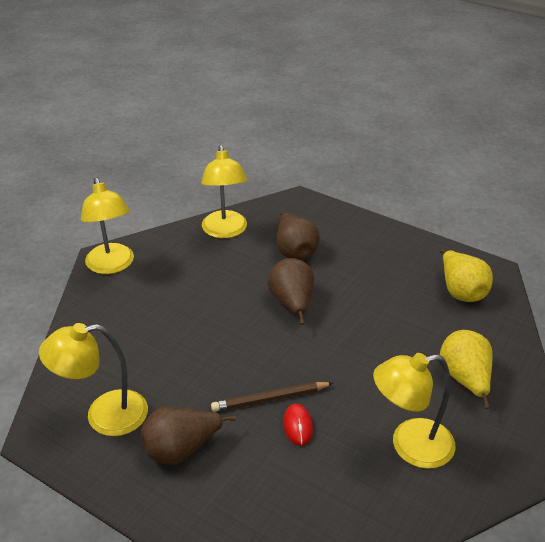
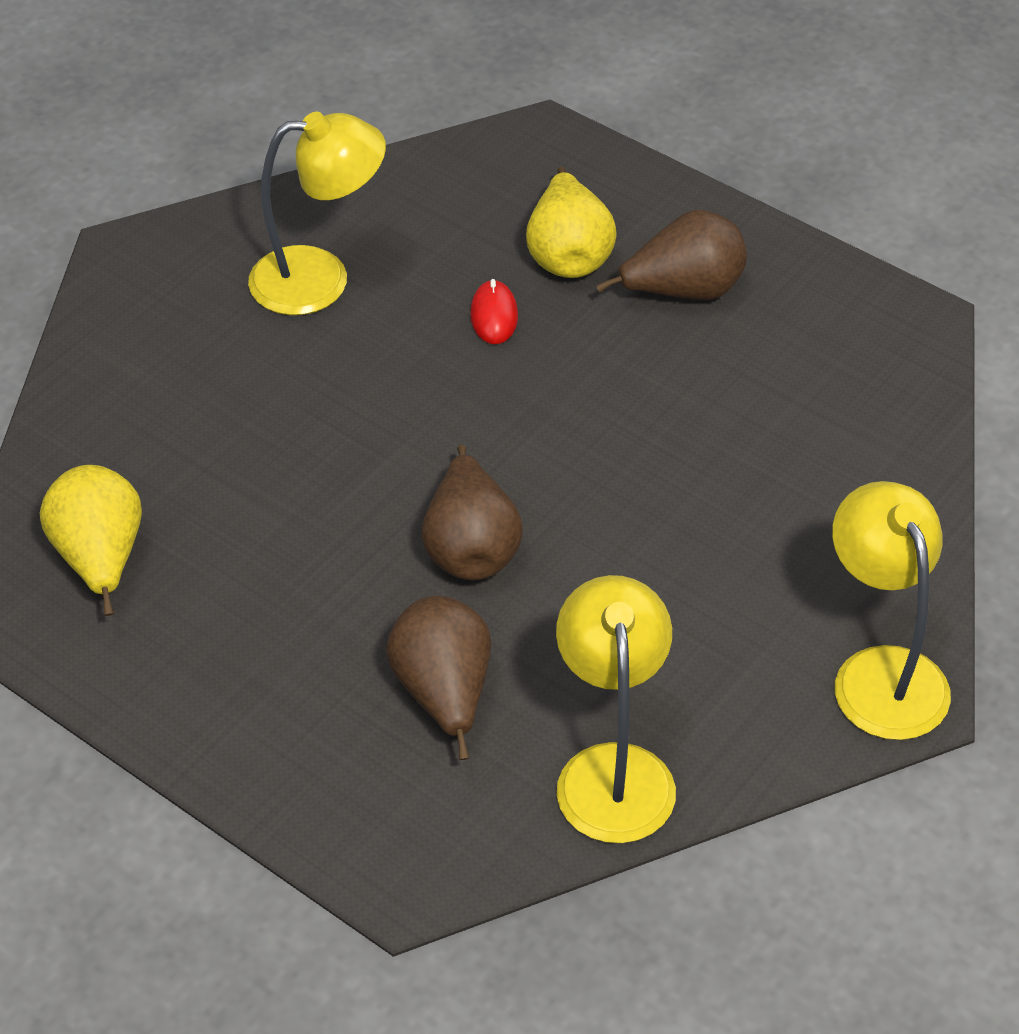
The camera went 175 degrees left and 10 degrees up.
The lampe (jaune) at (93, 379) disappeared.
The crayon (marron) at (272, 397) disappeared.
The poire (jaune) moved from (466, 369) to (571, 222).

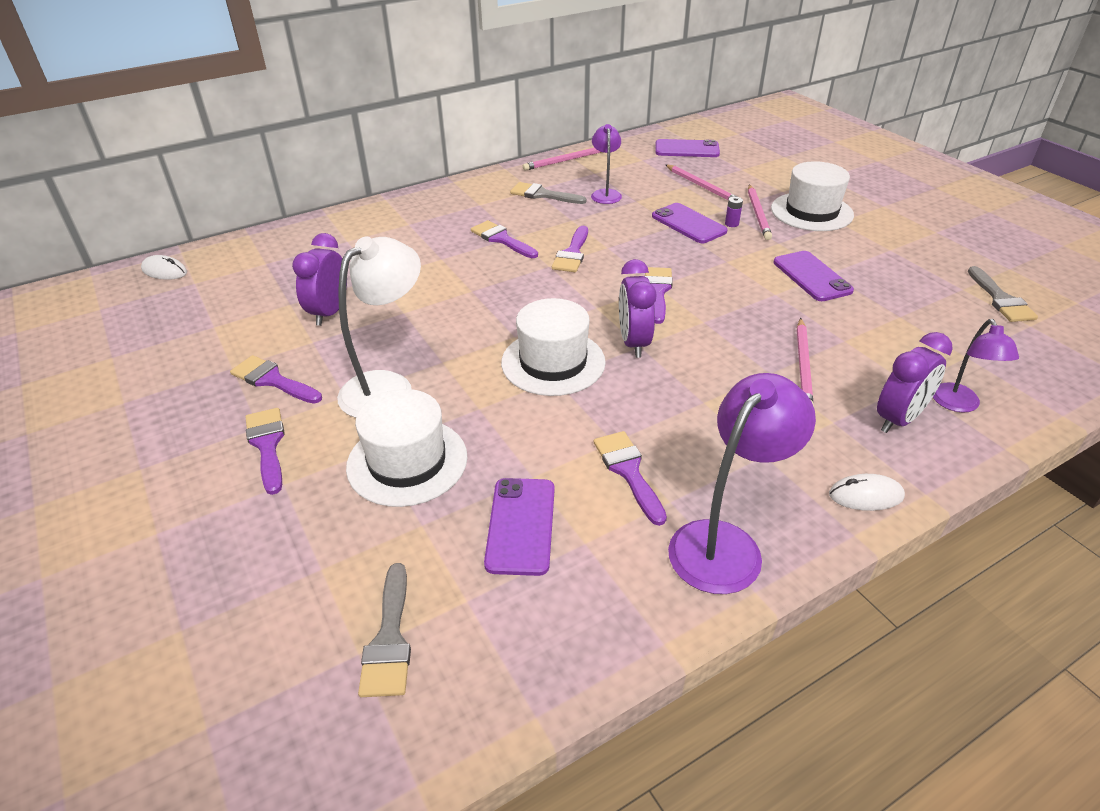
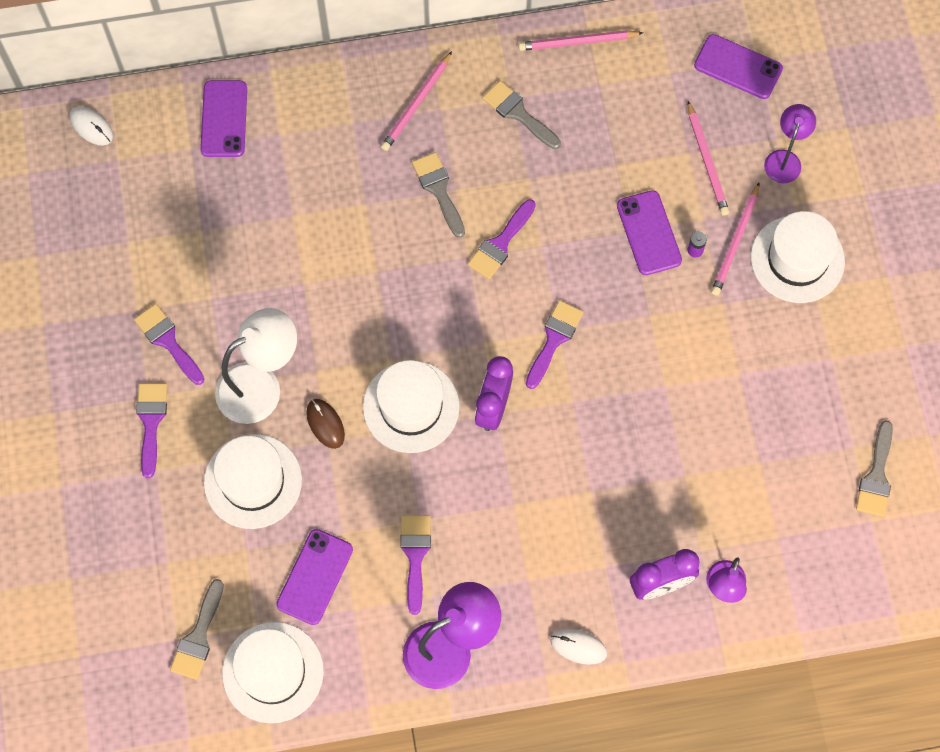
The camera went 20 degrees right and 30 degrees up.
The réveil (violet) at (319, 279) disappeared.
The chapeau (blanc) at (273, 672) appeared.
The souris (marron) at (325, 424) appeared.
The lampe (violet) moved from (606, 164) to (790, 143).
The téléphone (violet) moved from (813, 276) to (223, 118).
The crayon (rose) moved from (805, 362) to (416, 101).
The pinceau (violet) at (504, 239) became the pinceau (gris) at (438, 195).

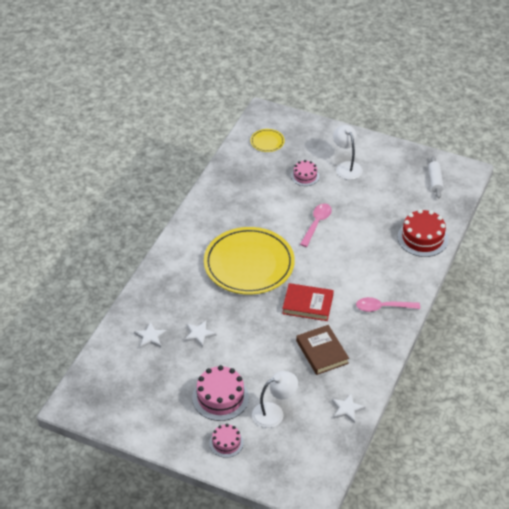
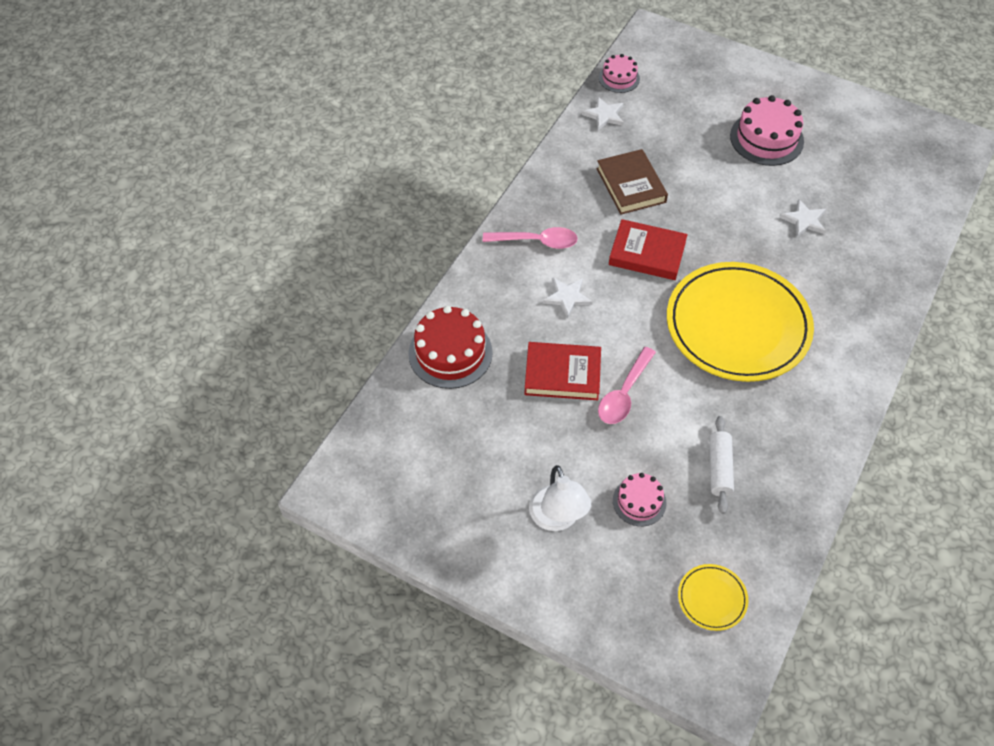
The camera went 175 degrees left and 10 degrees up.
The lampe (blanc) at (275, 399) disappeared.
The livre (rouge) at (562, 371) appeared.
The étoile (blanc) moved from (150, 335) to (568, 298).
The gâteau (rose) moved from (226, 441) to (619, 73).
The rouleau à pâtisserie (blanc) moved from (436, 177) to (722, 465).

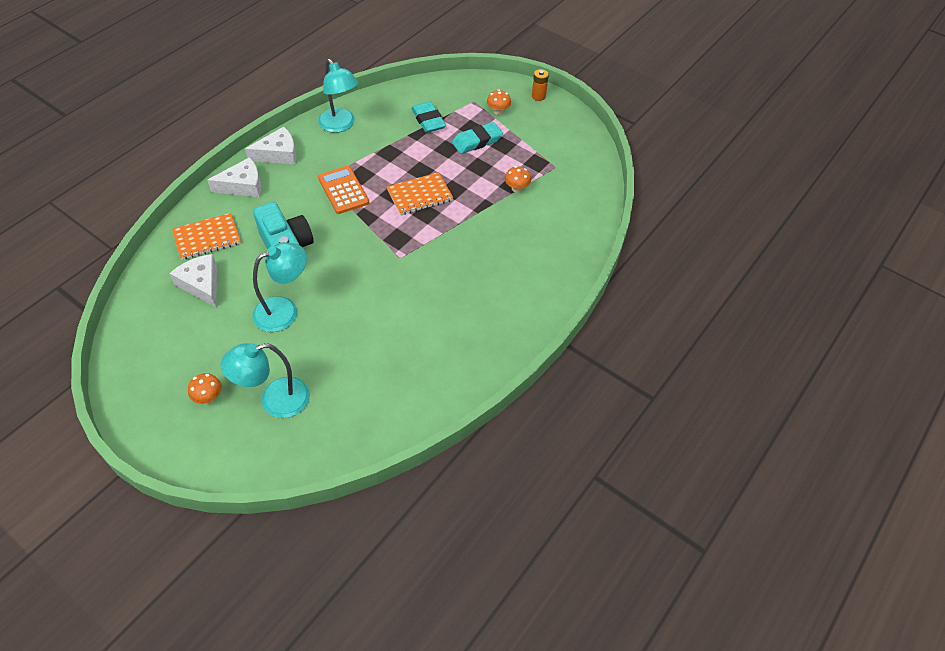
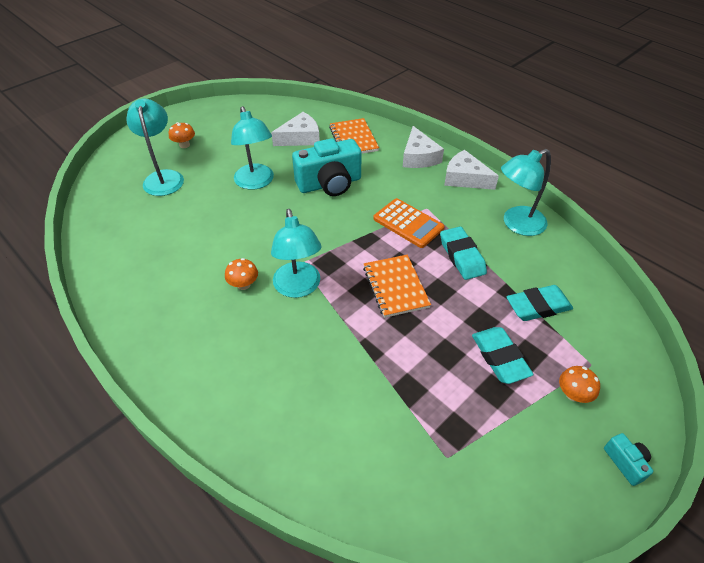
The camera went 100 degrees right and 5 degrees down.
The lampe (turquoise) at (296, 253) appeared.
The gomme (turquoise) at (463, 253) appeared.
The champignon (orange) moved from (518, 179) to (241, 274).
The pile (orange) at (540, 85) was replaced by the appareil photo (turquoise) at (628, 459).
The fromage (blanc) at (270, 145) turned 135 degrees clockwise.
The calculatrice (orange) at (343, 190) turned 60 degrees clockwise.

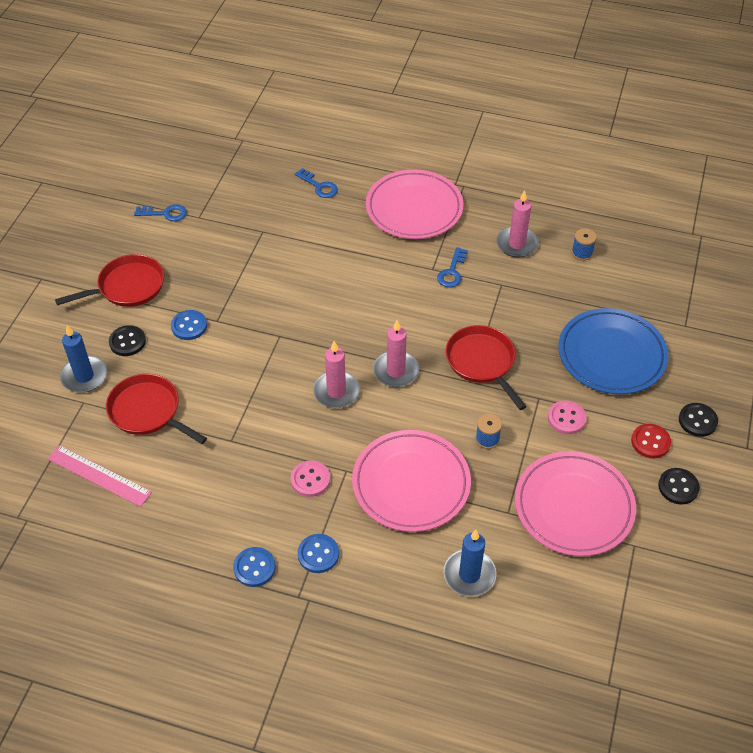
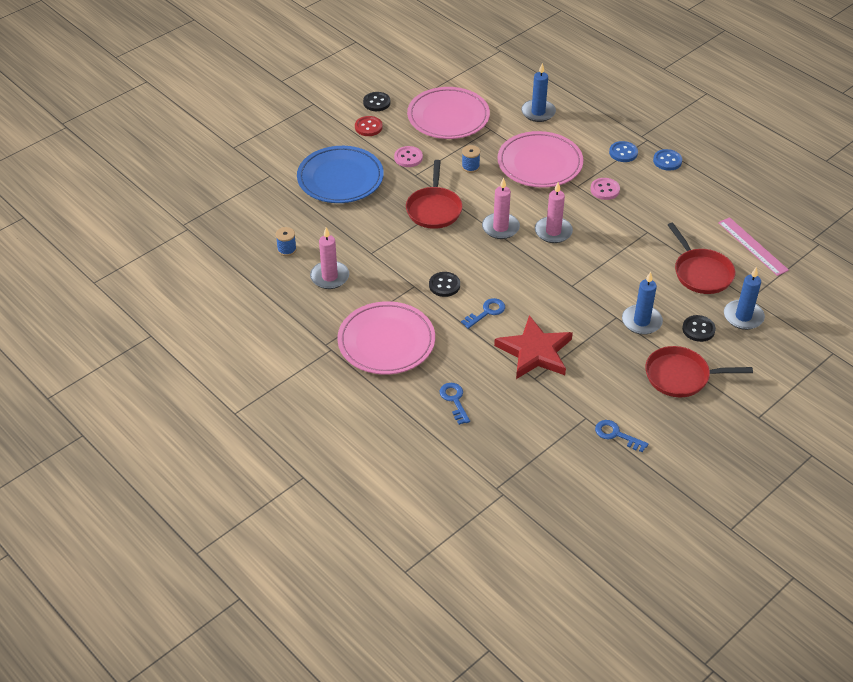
The camera went 150 degrees left and 5 degrees down.
The étoile (rouge) at (533, 347) appeared.
The clé (bleu) moved from (452, 267) to (483, 313).
The bouton (noir) moved from (698, 420) to (444, 284).
The bouton (bleu) at (189, 325) was replaced by the bougie (bleu) at (642, 303).

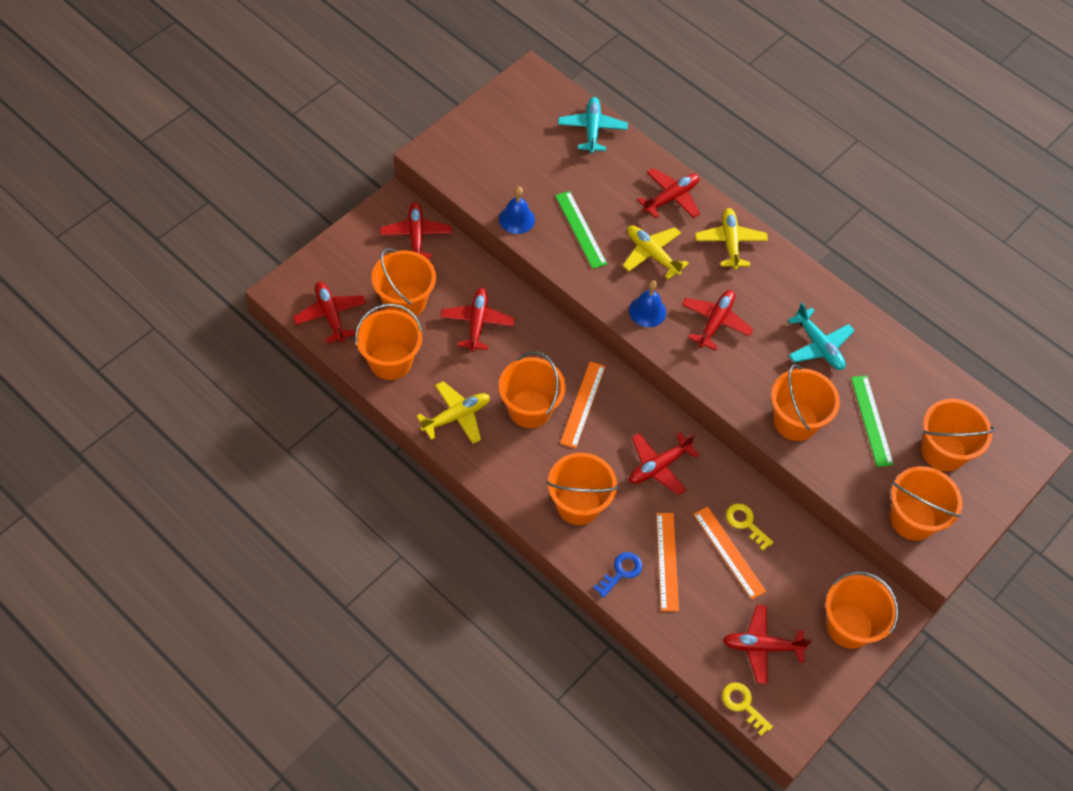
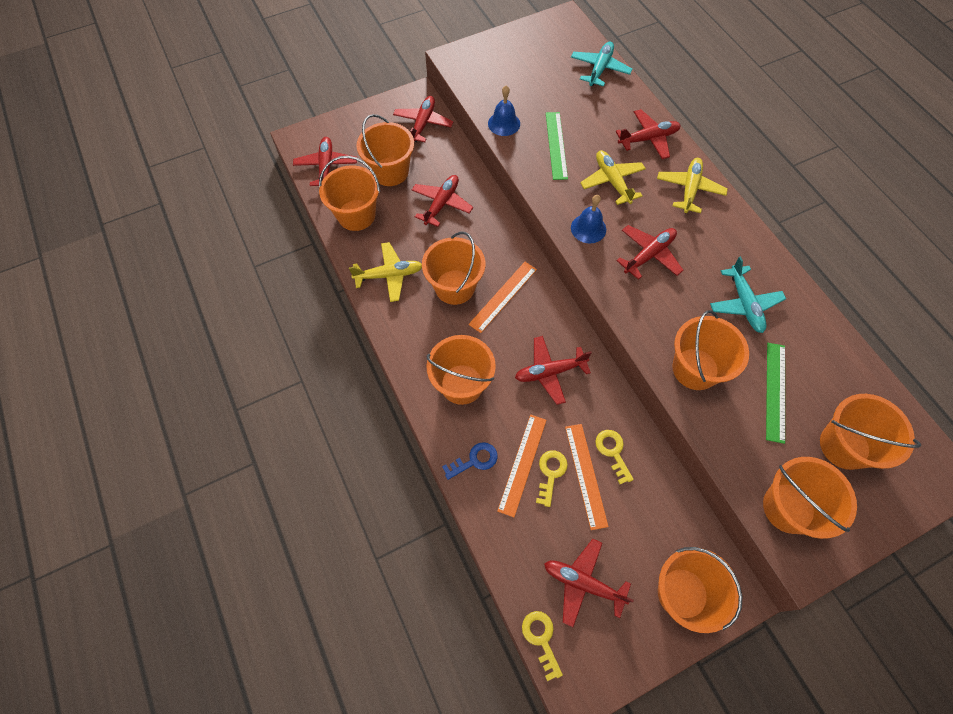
The camera went 25 degrees right and 5 degrees up.
The clé (jaune) at (552, 478) appeared.

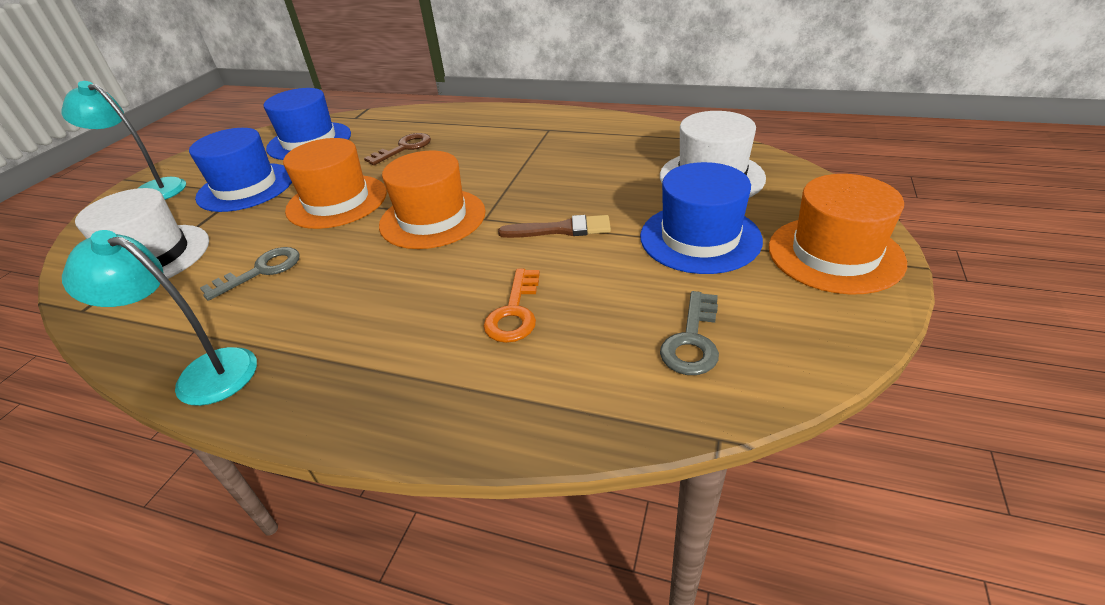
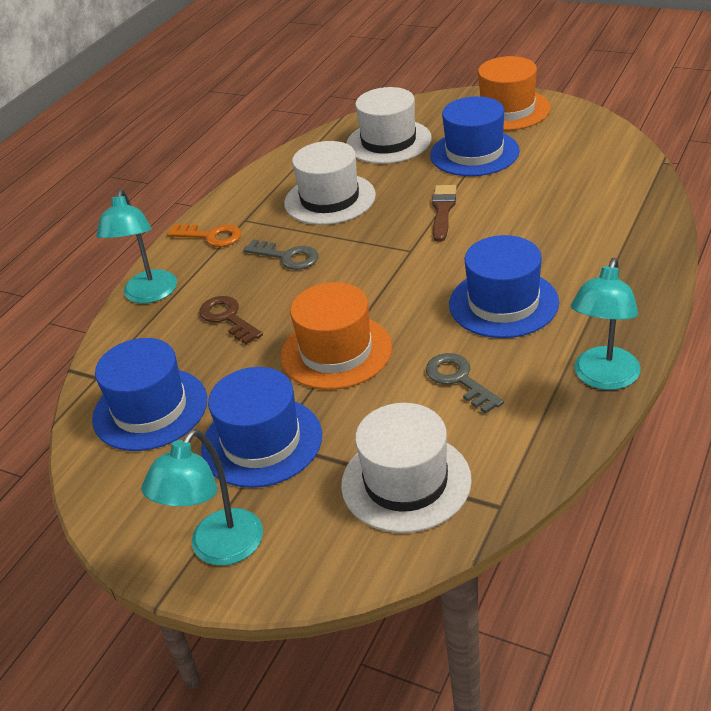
The camera went 80 degrees left and 0 degrees up.
The chapeau (orange) at (432, 200) disappeared.
The lampe (turquoise) at (136, 246) appeared.
The chapeau (blanc) at (330, 183) appeared.
The chapeau (bleu) at (504, 286) appeared.
The clé (orange) moved from (511, 306) to (204, 235).
The clé (gris) moved from (689, 333) to (281, 254).

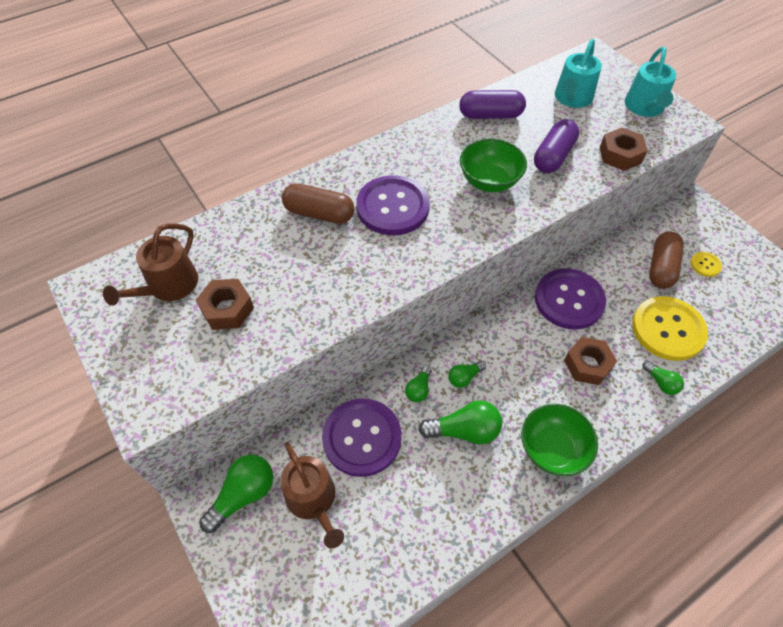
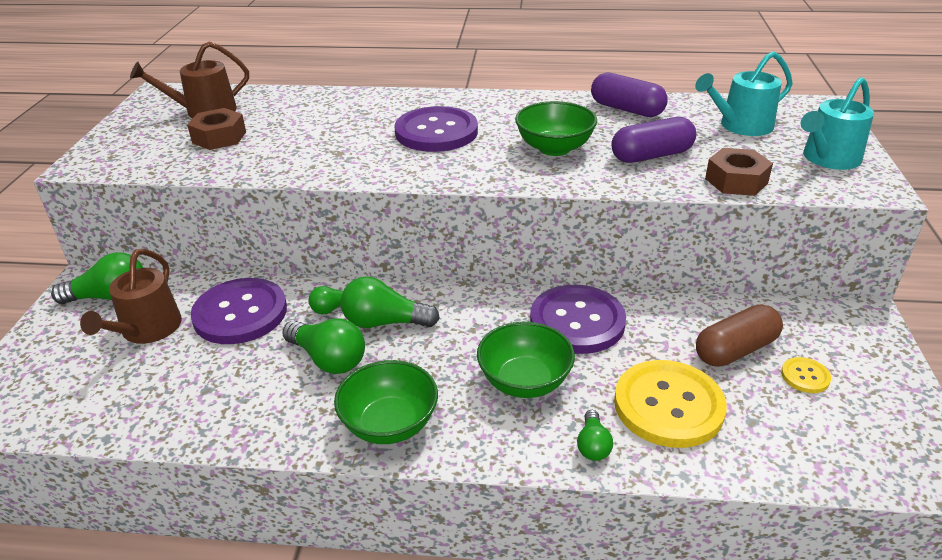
The camera went 40 degrees right and 20 degrees down.
The gélule (marron) at (318, 203) disappeared.
The écrou (marron) at (590, 361) was replaced by the bol (vert) at (526, 360).
The ampoule (vert) at (467, 374) changed to 1.76 times the size.

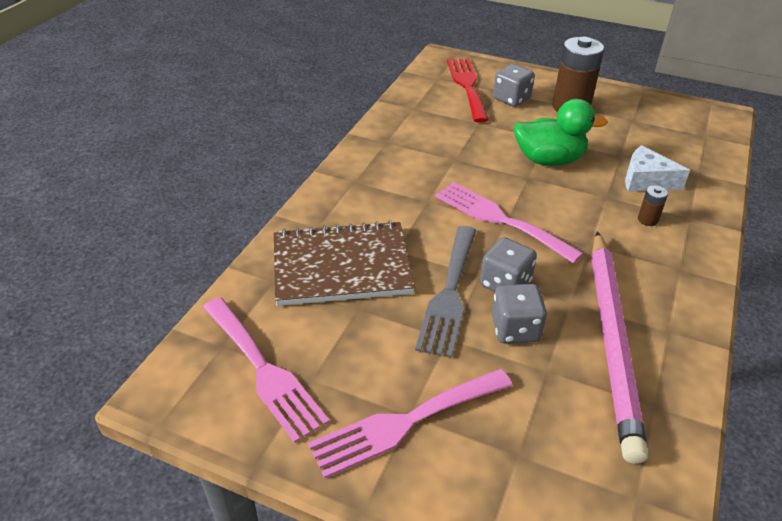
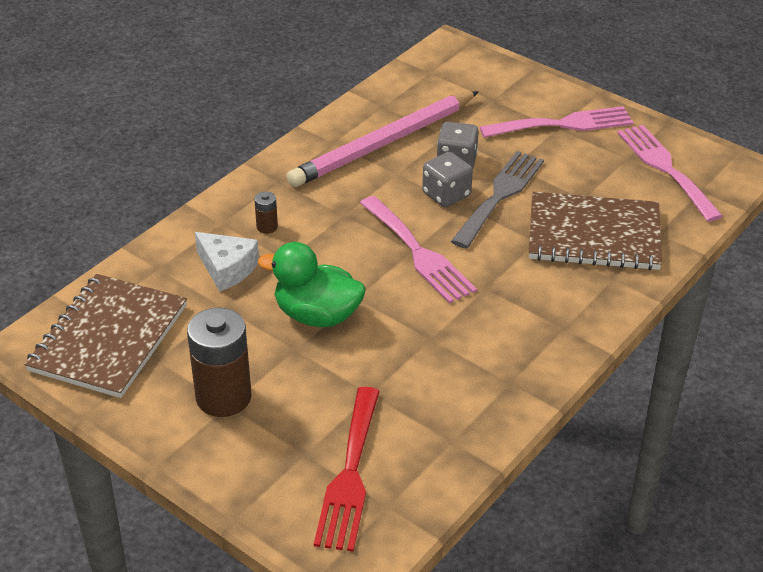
The camera went 165 degrees left and 0 degrees up.
The dé (gris) at (514, 85) disappeared.
The carnet (marron) at (105, 336) appeared.
The crayon (rose) at (620, 347) turned 150 degrees counterclockwise.

